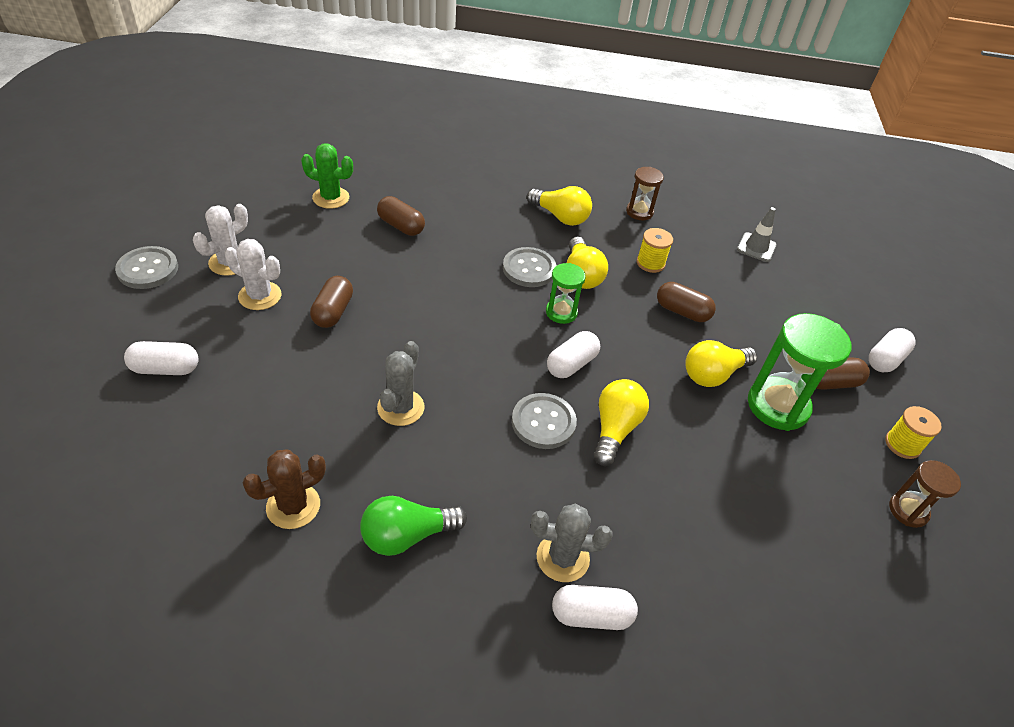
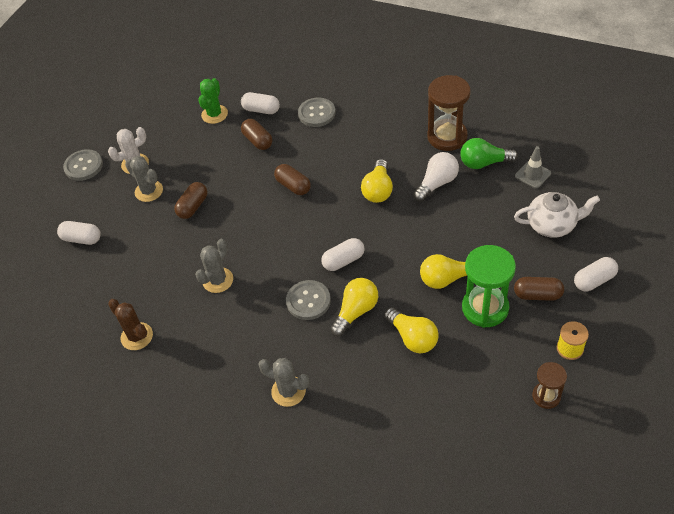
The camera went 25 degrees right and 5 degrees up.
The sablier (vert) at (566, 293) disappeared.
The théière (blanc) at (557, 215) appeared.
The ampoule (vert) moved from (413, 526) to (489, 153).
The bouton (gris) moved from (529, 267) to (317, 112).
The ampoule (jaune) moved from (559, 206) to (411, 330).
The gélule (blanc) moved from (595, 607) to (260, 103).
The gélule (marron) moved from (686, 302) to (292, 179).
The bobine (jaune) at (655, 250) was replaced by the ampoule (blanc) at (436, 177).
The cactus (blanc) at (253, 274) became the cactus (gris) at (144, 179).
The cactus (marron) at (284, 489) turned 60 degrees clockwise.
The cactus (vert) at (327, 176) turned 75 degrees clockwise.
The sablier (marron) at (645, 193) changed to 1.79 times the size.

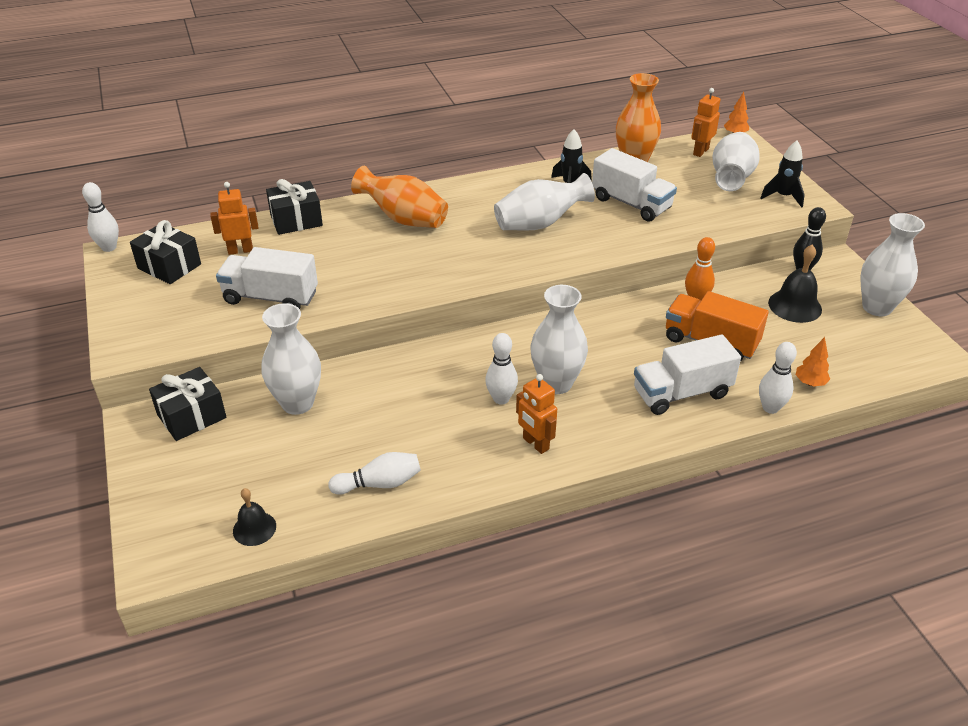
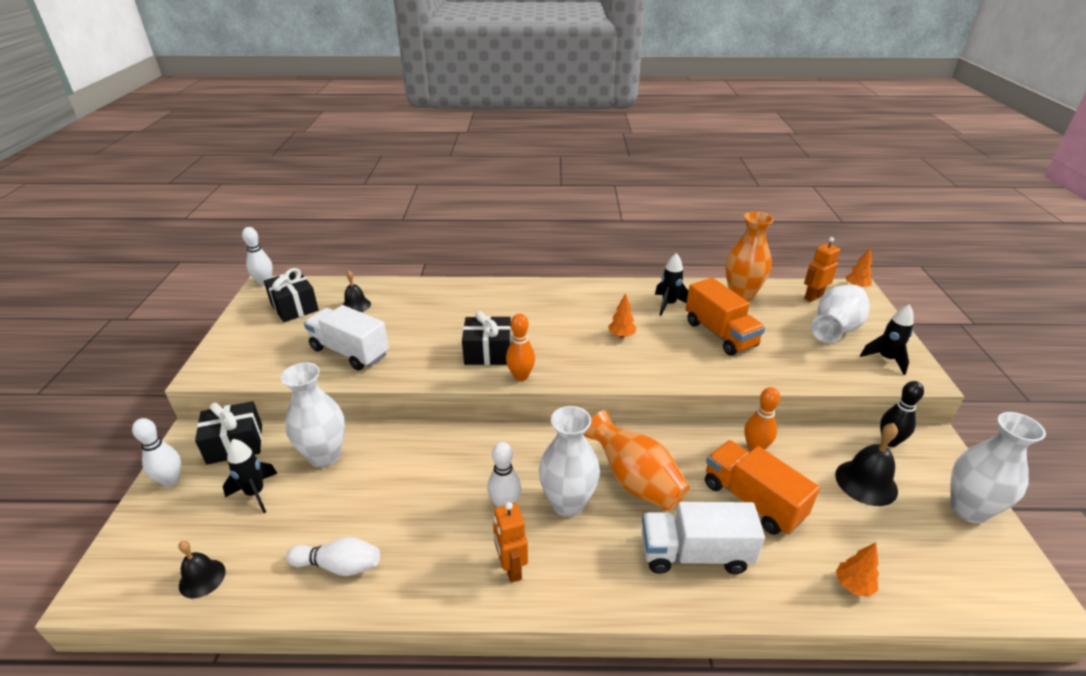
The camera went 20 degrees right and 5 degrees down.
The fusée (noir) at (250, 476) appeared.
The quille (orange) at (520, 347) appeared.
The cadeau (noir) moved from (294, 207) to (487, 338).
The vase (orange) moved from (399, 197) to (637, 460).
The quille (blanc) moved from (778, 378) to (156, 452).
The robot (orange) at (234, 218) was replaced by the cloche (noir) at (357, 291).
The vase (blanc) at (544, 202) was replaced by the arbre (orange) at (622, 315).
The camion (blanc) at (634, 185) became the camion (orange) at (725, 317).

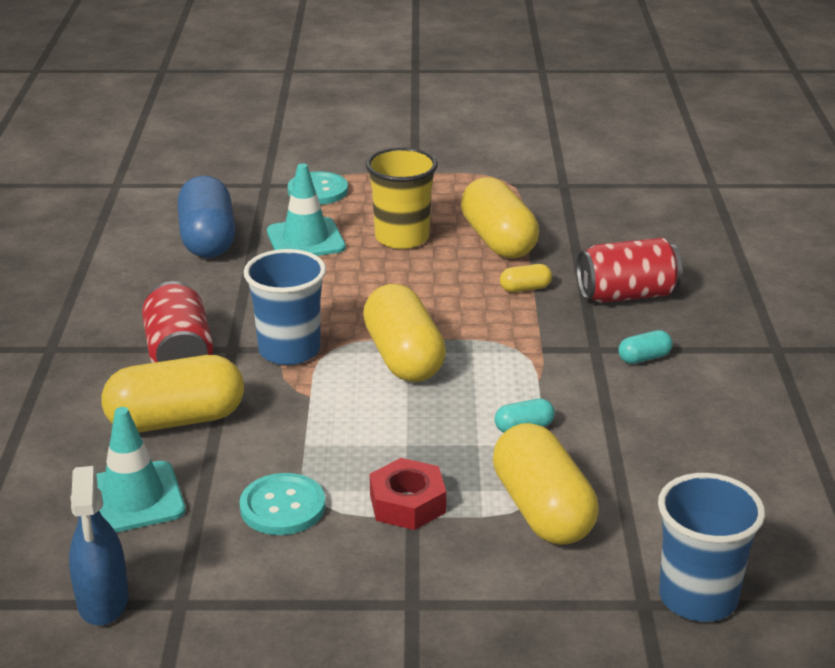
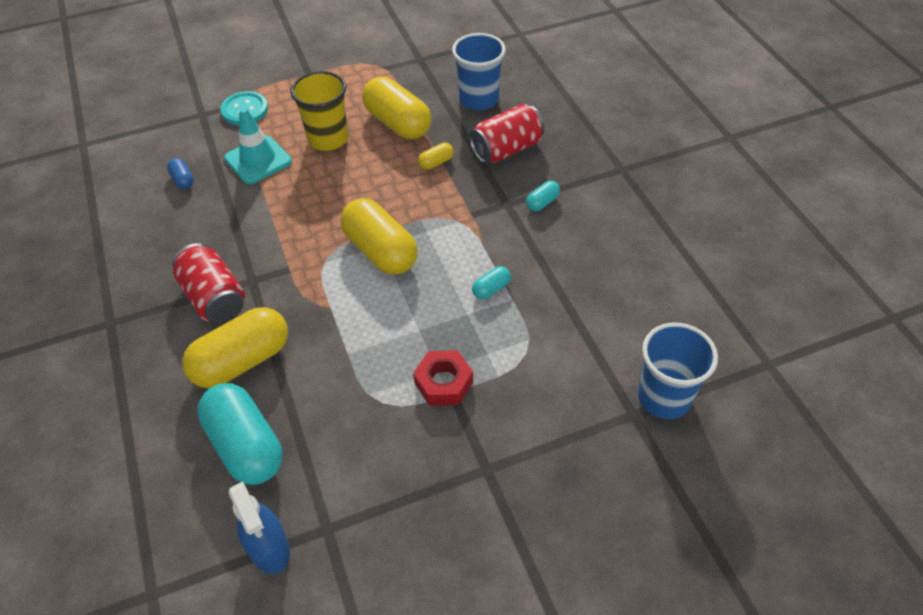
The camera went 20 degrees left and 20 degrees up.
The bouton (turquoise) at (282, 504) disappeared.
The gélule (jaune) at (546, 484) disappeared.
The gobelet (bleu) moved from (284, 307) to (479, 72).
The cône de chantier (turquoise) at (141, 470) was replaced by the gélule (turquoise) at (239, 434).
The gélule (bleu) at (206, 217) changed to 0.44 times the size.

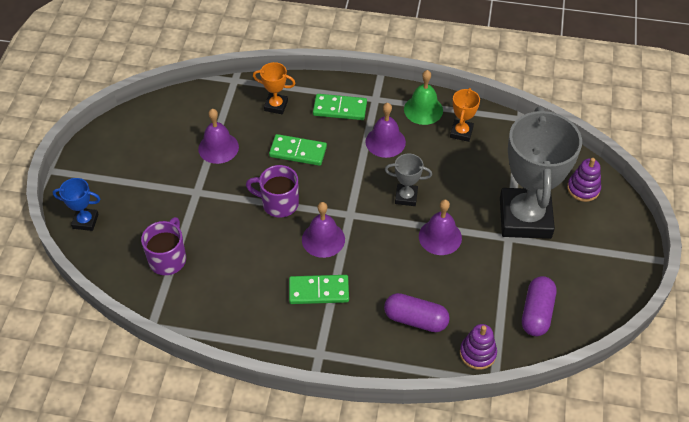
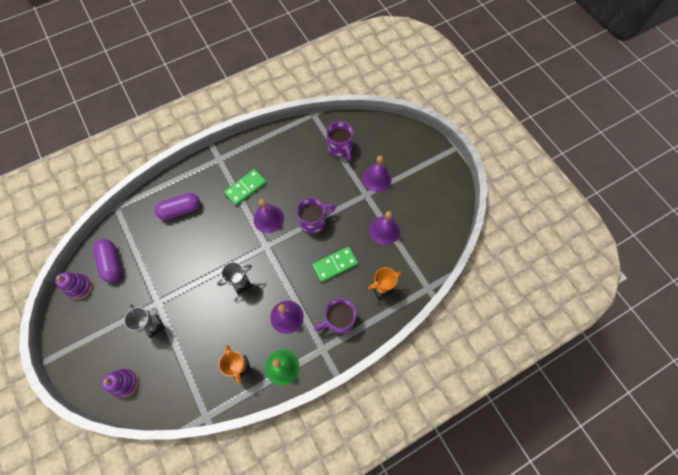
The camera went 140 degrees right and 15 degrees up.
The trophée (bleu) at (76, 204) disappeared.
The cloche (violet) moved from (440, 227) to (376, 174).
The jouet à empiler (violet) moved from (478, 347) to (73, 286).
The domino (vert) at (340, 107) was replaced by the tasse (violet) at (335, 316).
The trophée (gris) at (541, 173) changed to 0.43 times the size.

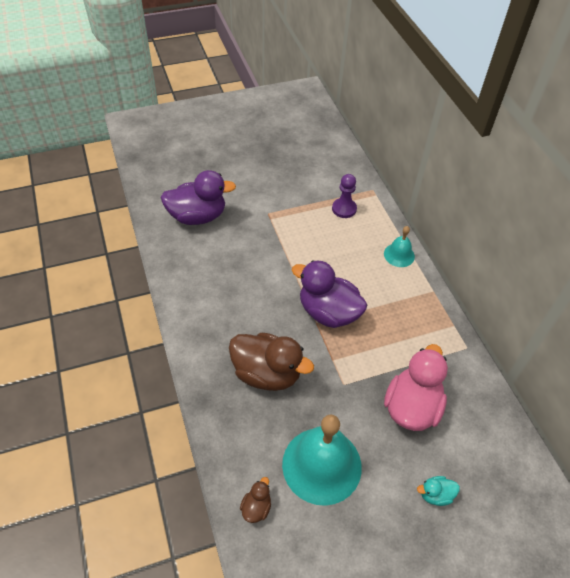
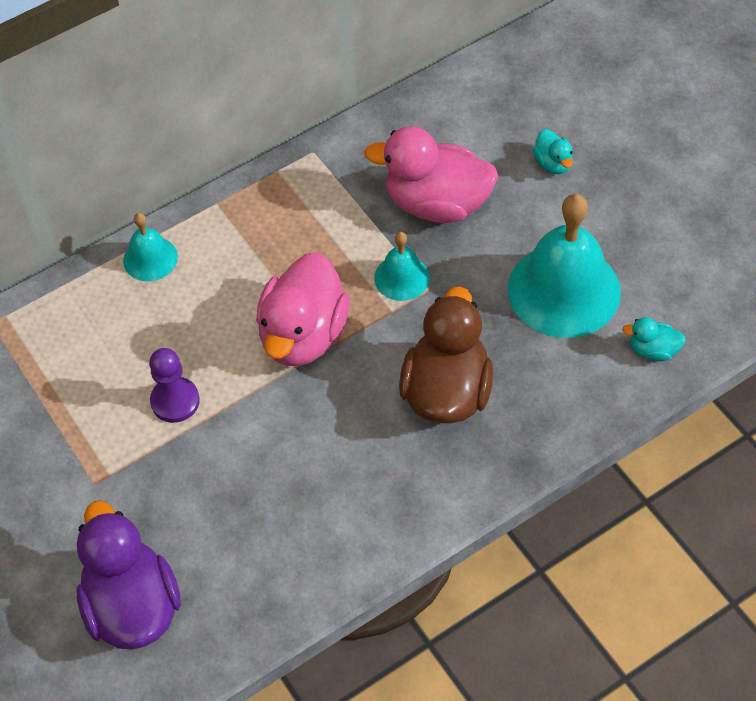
The camera went 100 degrees left and 5 degrees up.
The cloche (turquoise) at (402, 266) appeared.
The pion (violet) moved from (344, 196) to (174, 385).
The canard (marron) at (255, 500) became the canard (turquoise) at (654, 339).
The canard (violet) at (329, 294) became the canard (rose) at (303, 309).

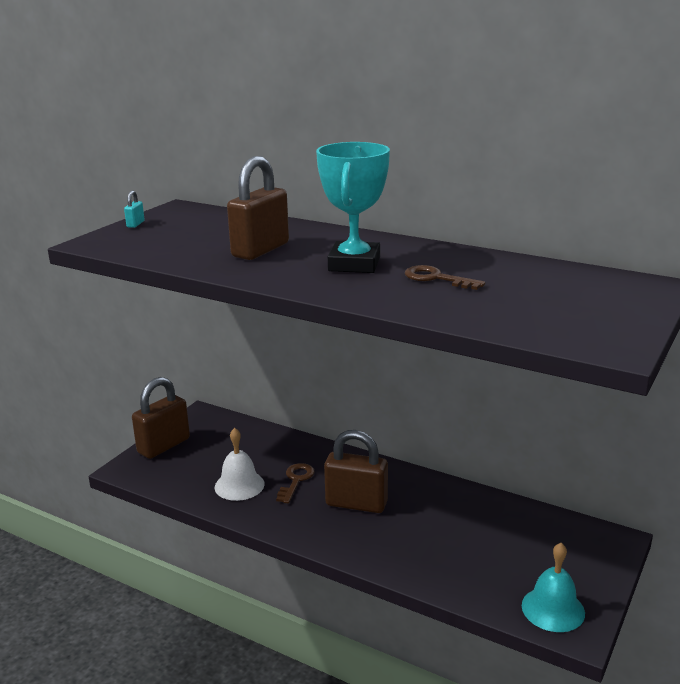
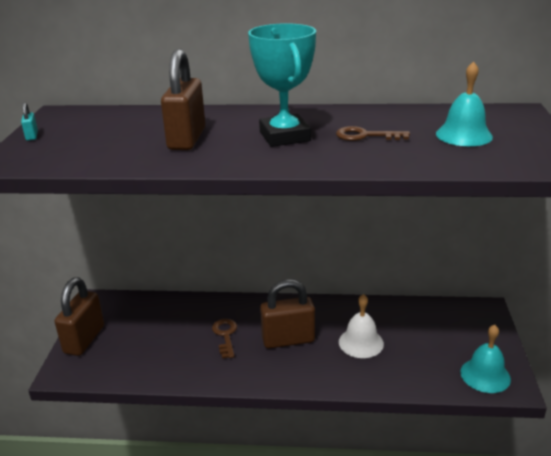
The camera went 25 degrees left and 5 degrees up.
The cloche (turquoise) at (464, 103) appeared.
The cloche (blanc) moved from (240, 464) to (361, 326).

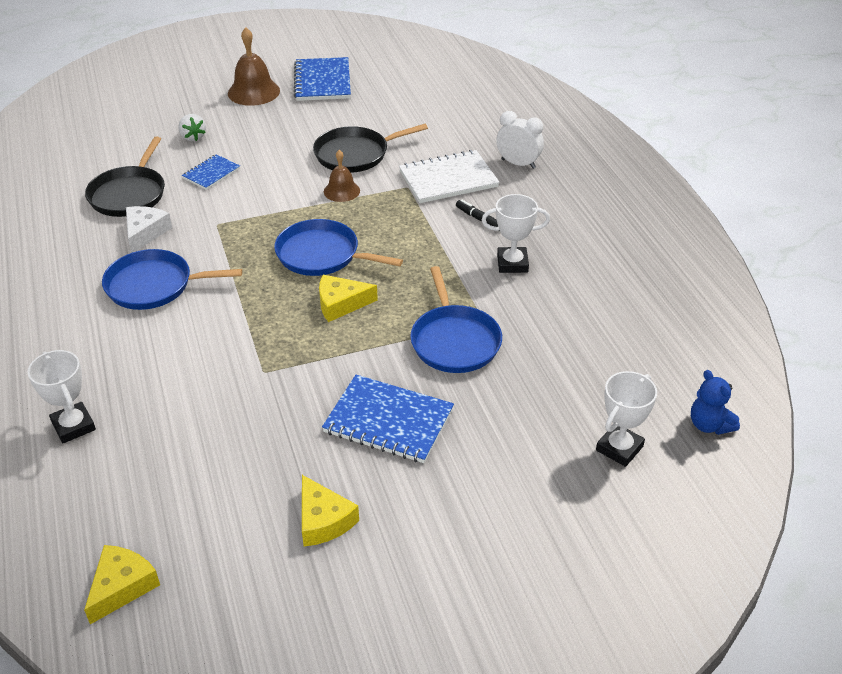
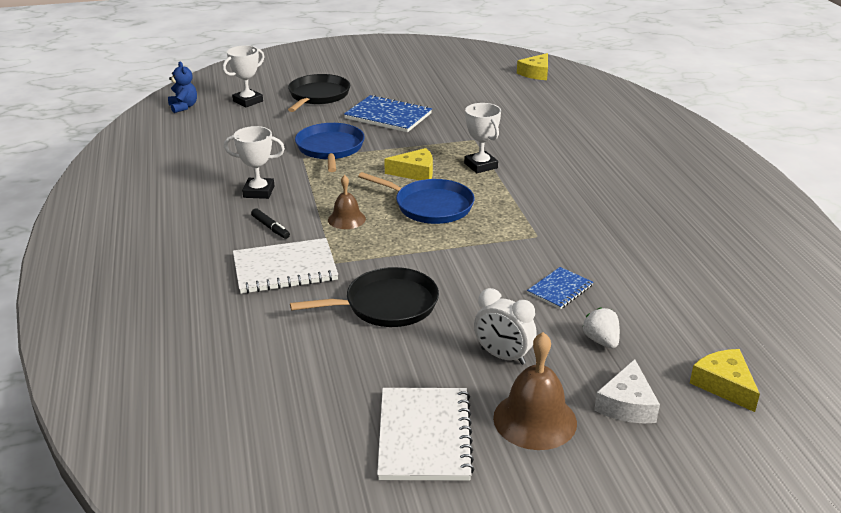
The camera went 175 degrees left and 10 degrees down.
The poêle (bleu) at (172, 279) disappeared.
The trophée (blanc) moved from (61, 396) to (482, 138).
The poêle (noir) moved from (125, 177) to (319, 93).
The fromage (blanc) moved from (149, 229) to (627, 391).
The fromage (jaune) moved from (330, 510) to (725, 380).
The cloche (marron) moved from (342, 176) to (347, 202).
The réveil (blanc) moved from (520, 140) to (505, 326).
The carnet (bleu) at (322, 79) became the carnet (blanc) at (426, 434).

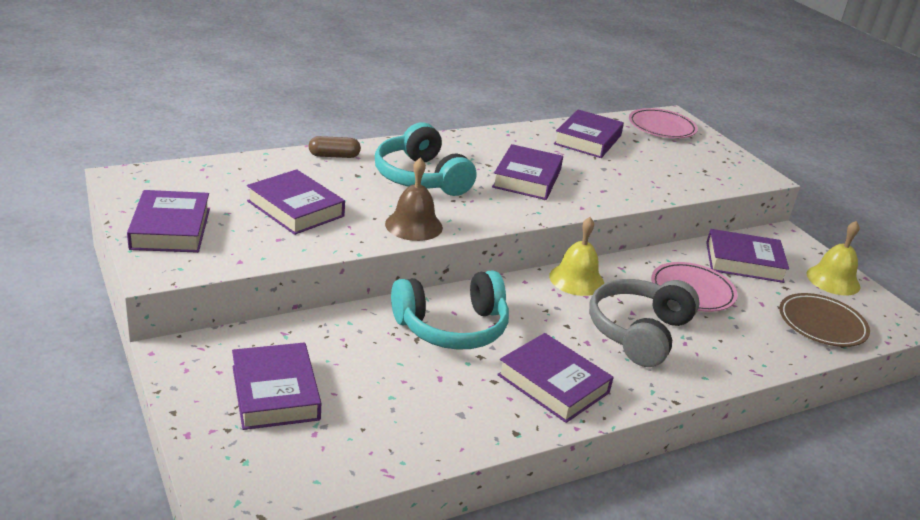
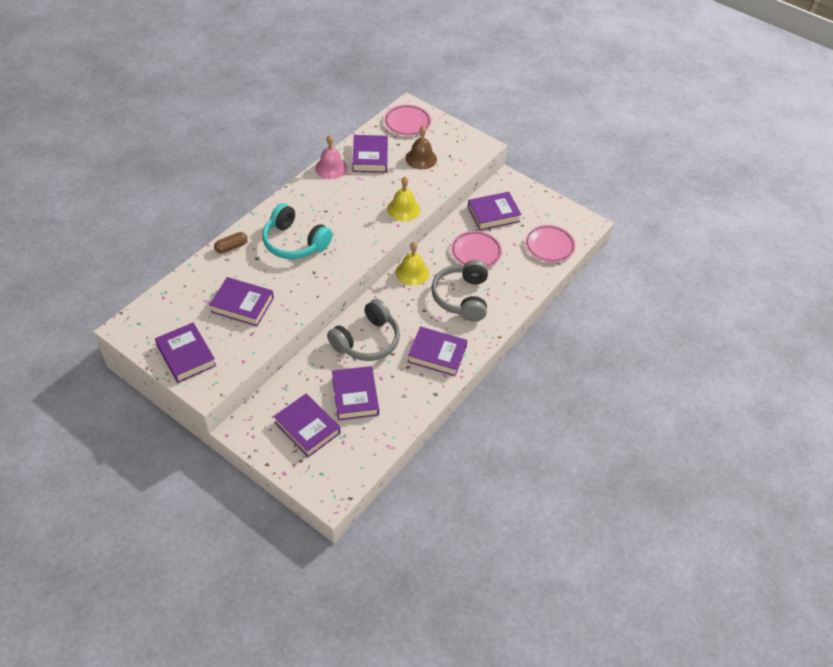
The camera went 25 degrees left and 20 degrees up.
The cloche (rose) at (331, 157) appeared.
The cloche (marron) moved from (414, 199) to (421, 148).
The livre (violet) moved from (527, 172) to (355, 393).
The cloche (jaune) moved from (833, 258) to (403, 199).
The casque audio (turquoise) at (450, 310) became the casque audio (gris) at (363, 330).
The assiette (marron) at (824, 320) became the assiette (rose) at (550, 243).

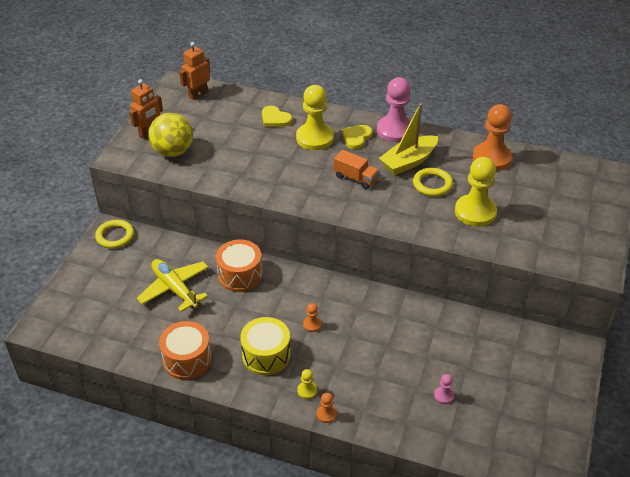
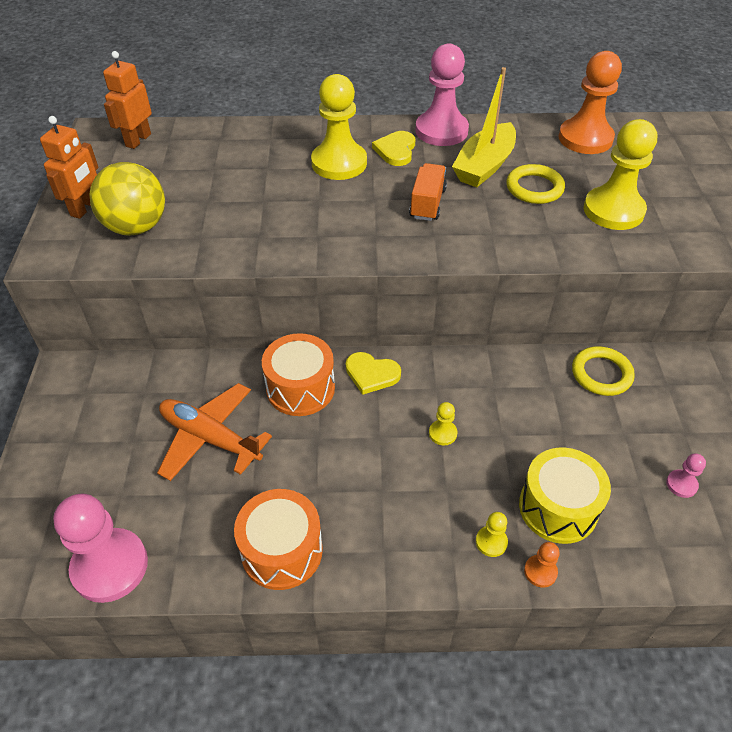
The camera went 20 degrees left and 5 degrees up.
The pion (rose) at (100, 548) appeared.
The anneau (jaune) moved from (114, 234) to (603, 371).
The tambour (jaune) moved from (265, 346) to (565, 496).
The cœur (jaune) moved from (277, 116) to (373, 373).
The avion (jaune) at (173, 285) became the avion (orange) at (214, 432).
The pion (orange) at (312, 317) became the pion (jaune) at (443, 423).
The camion (orange) at (356, 170) turned 90 degrees counterclockwise.

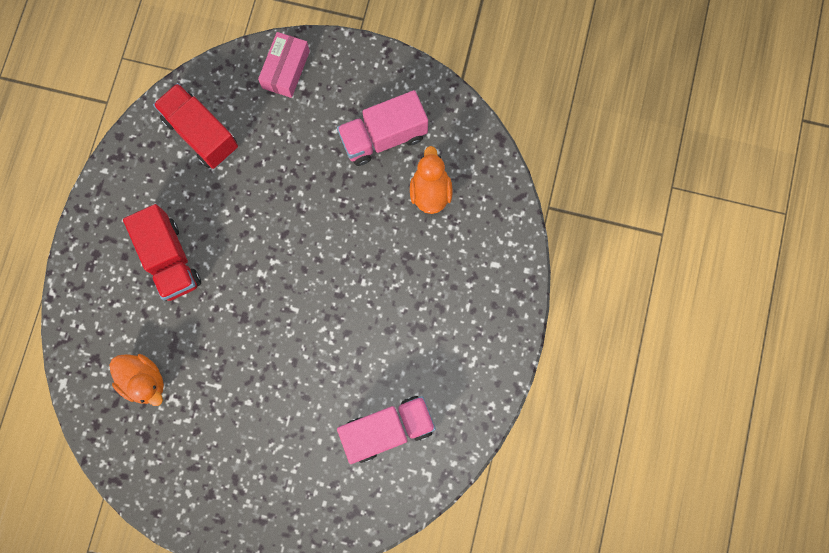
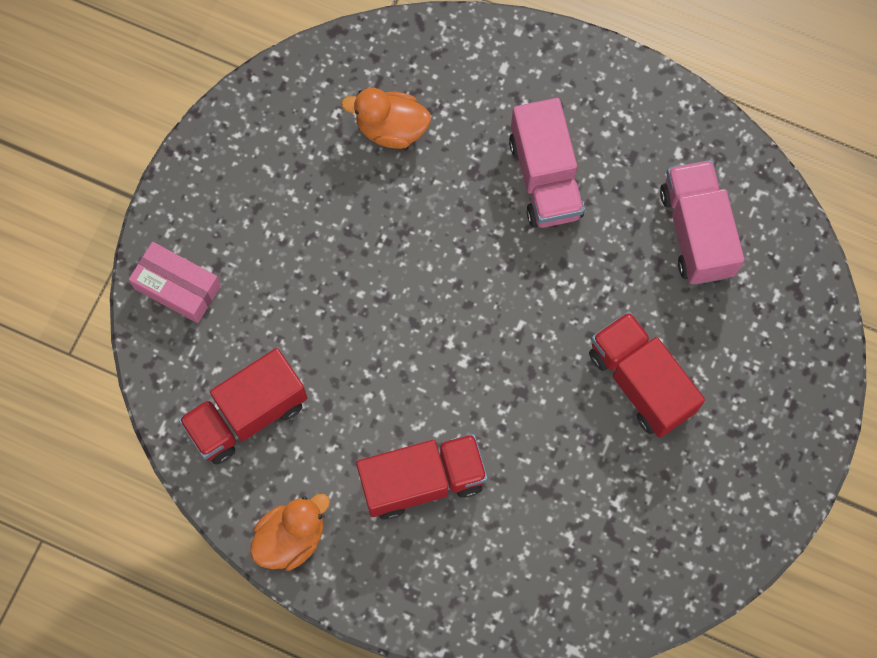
The camera went 80 degrees left and 5 degrees down.
The camion (rouge) at (647, 374) appeared.
The canard (orange) moved from (136, 380) to (290, 532).
The camion (rose) moved from (382, 128) to (546, 163).

